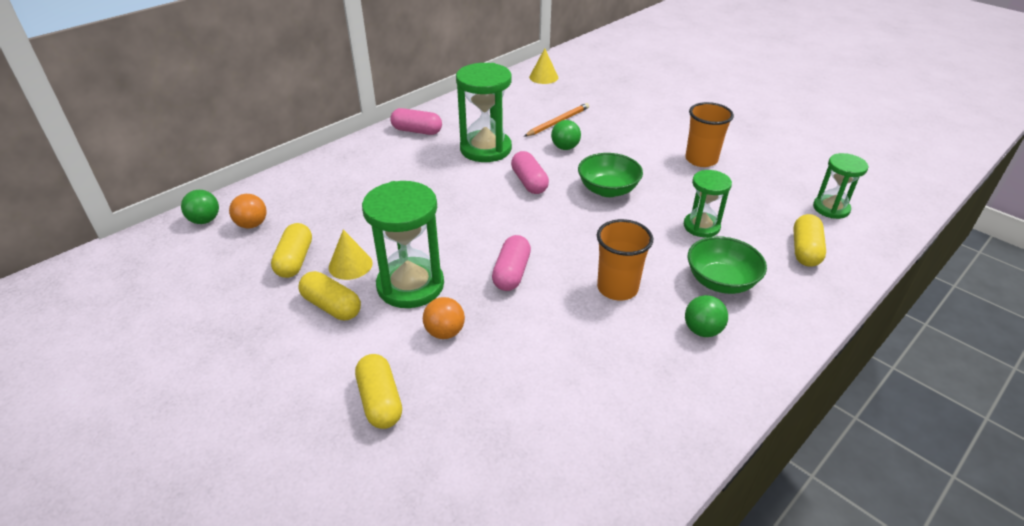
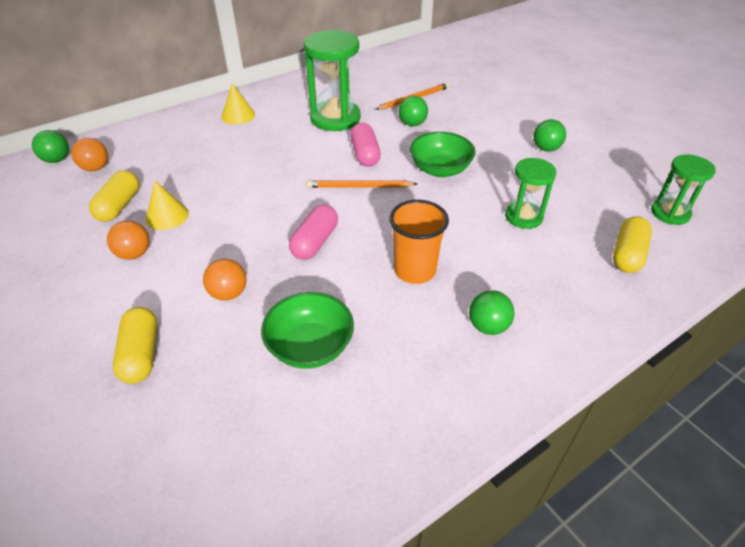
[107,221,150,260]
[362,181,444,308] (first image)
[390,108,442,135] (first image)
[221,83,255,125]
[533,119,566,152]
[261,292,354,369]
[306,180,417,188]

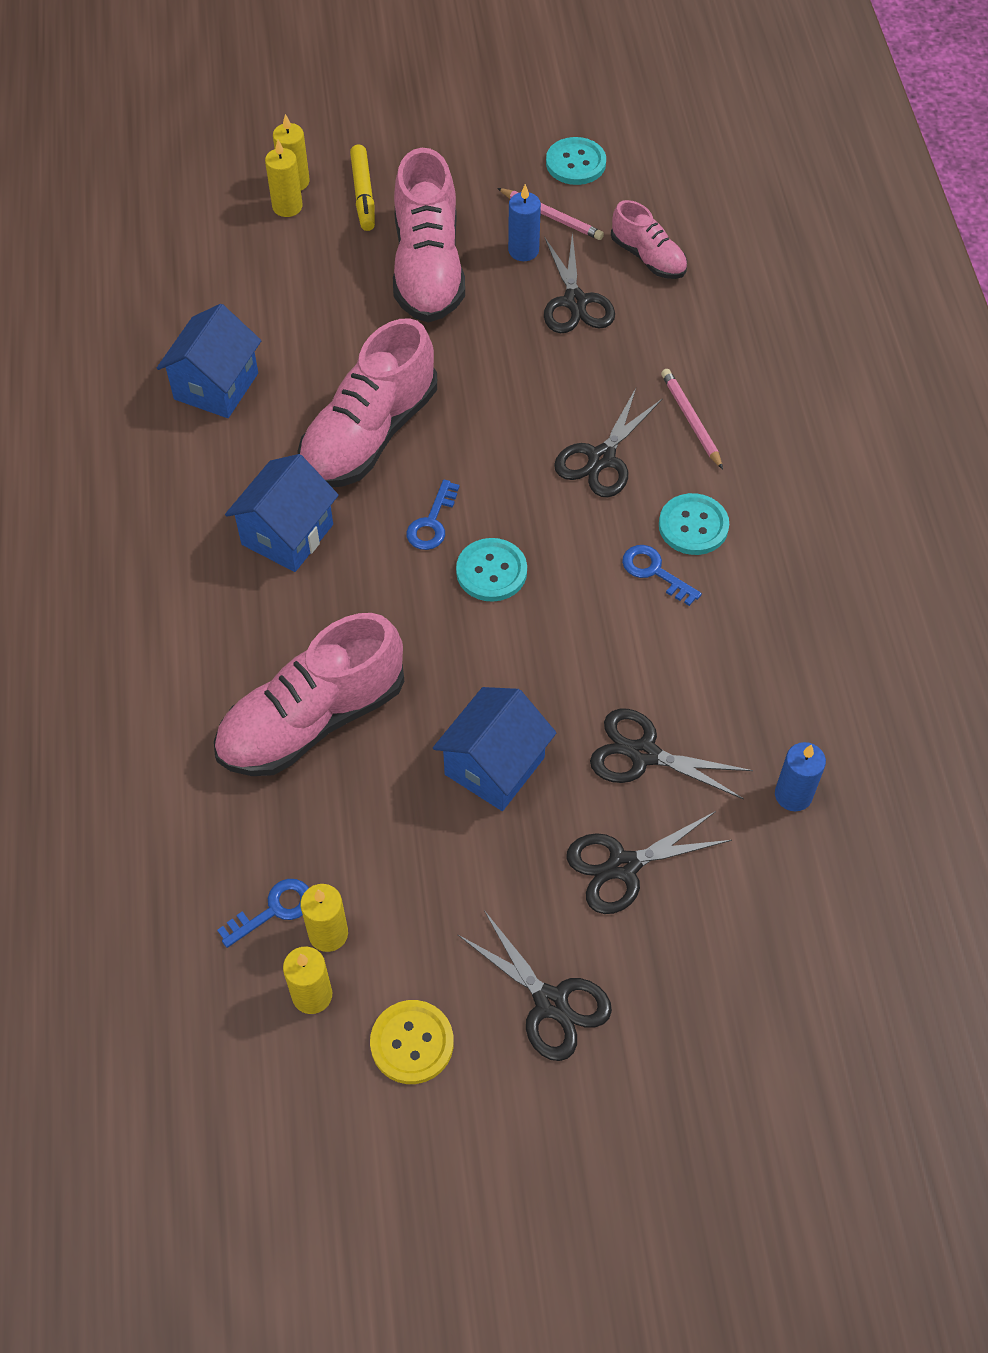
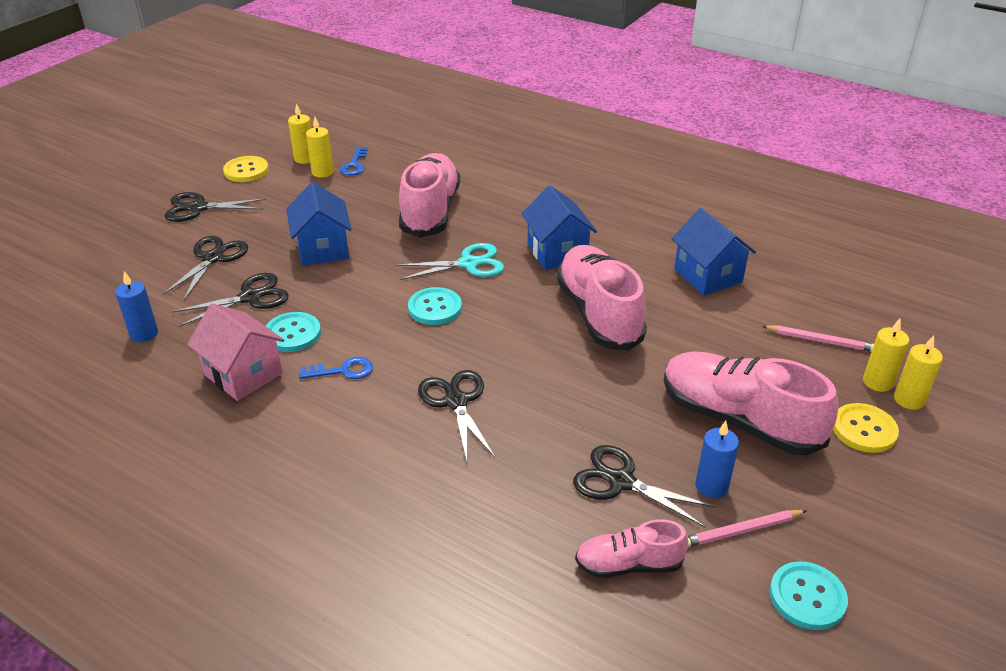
[833,403,899,453]
[406,480,460,550] (first image)
[266,312,321,352]
[762,325,874,352]
[187,303,284,401]
[396,243,504,280]

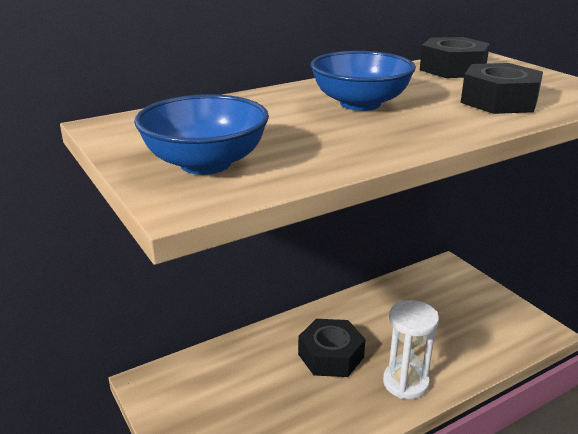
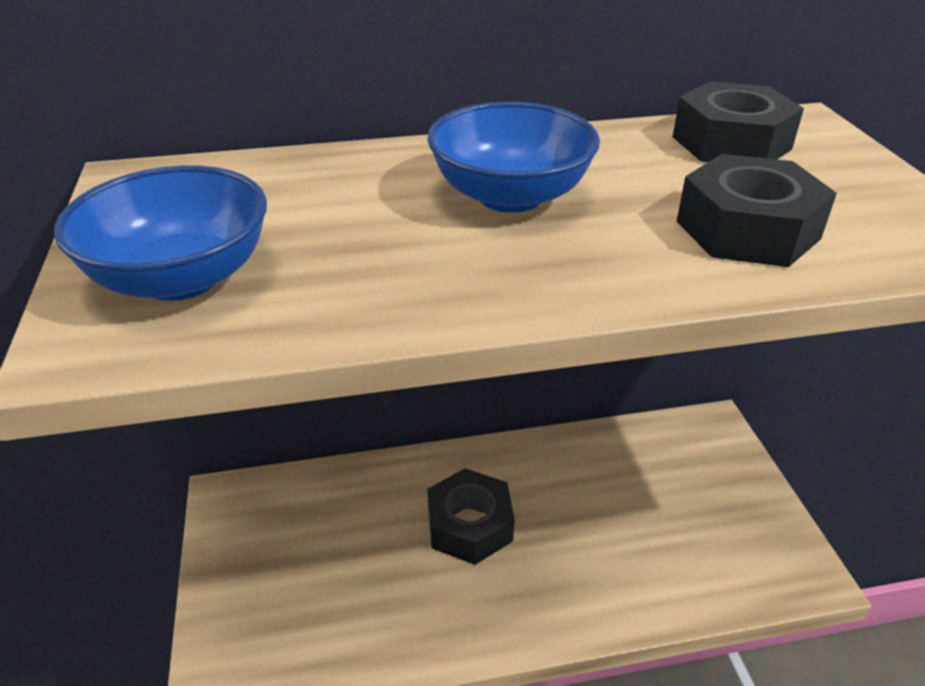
[383,300,439,399] (first image)

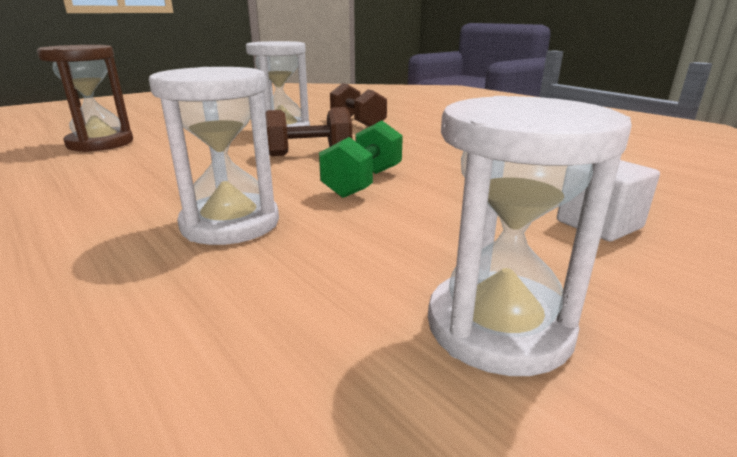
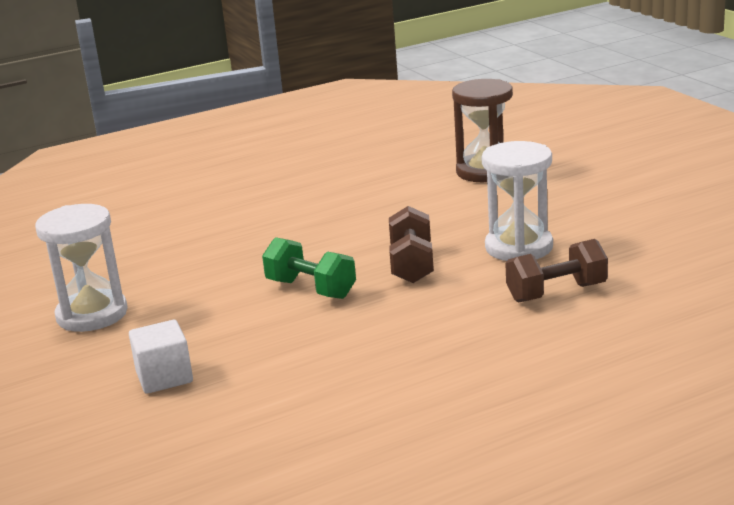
[149,67,279,245] (first image)

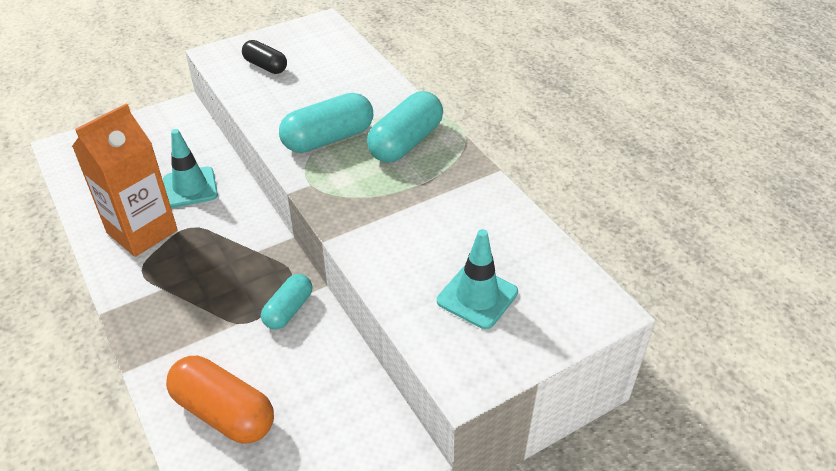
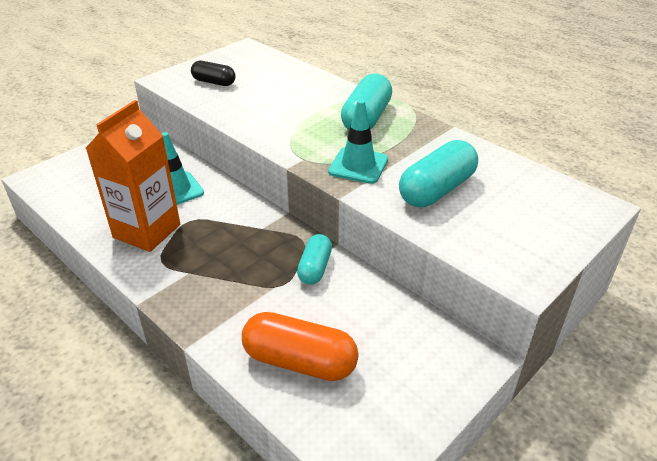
[399,140,478,207]
[328,100,388,184]

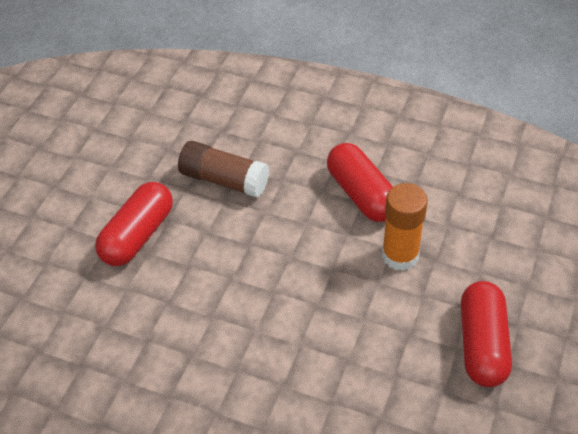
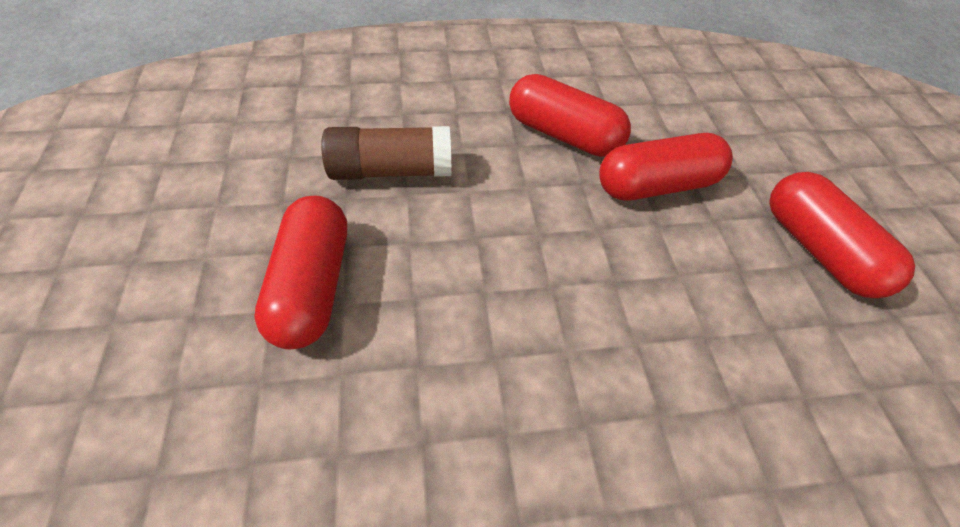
[599,133,733,200]

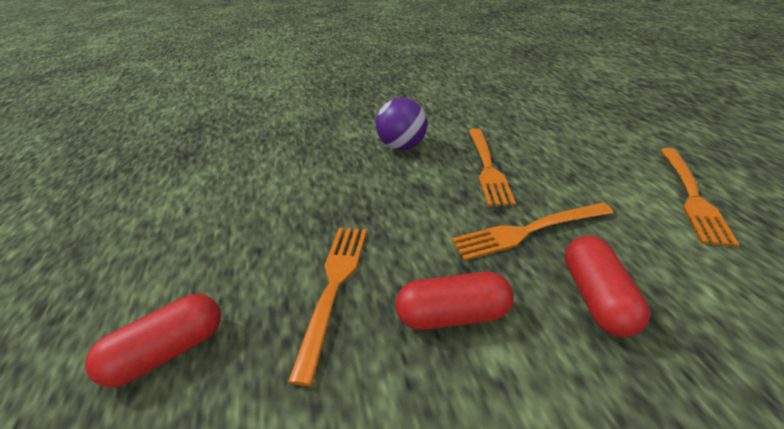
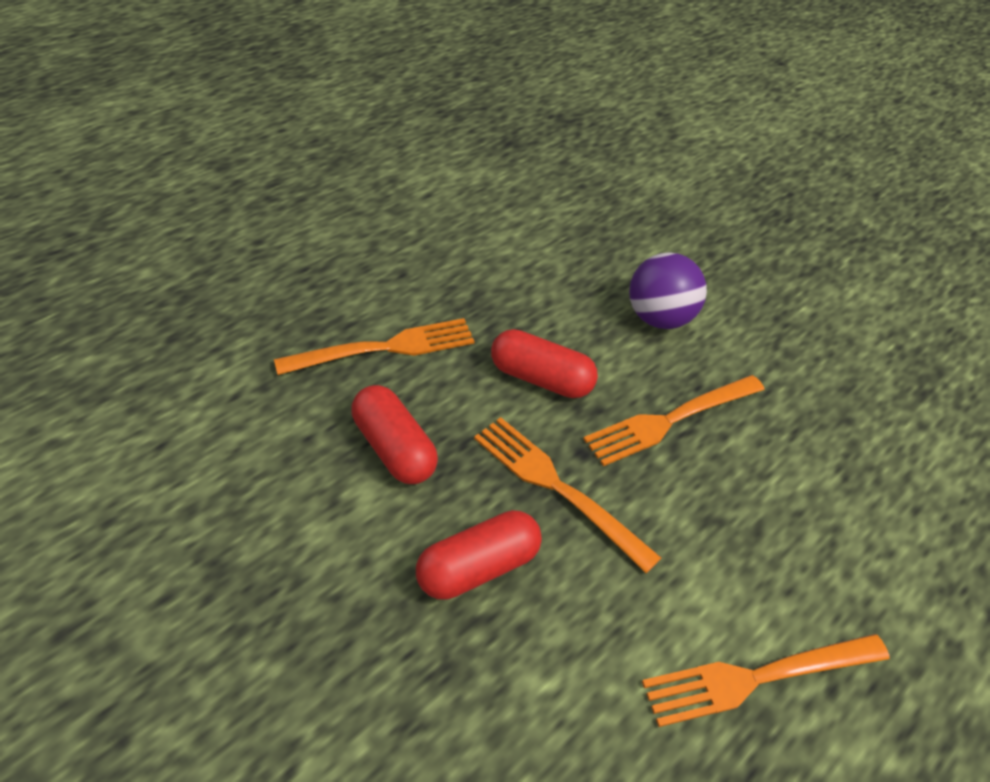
[491,329,598,398]

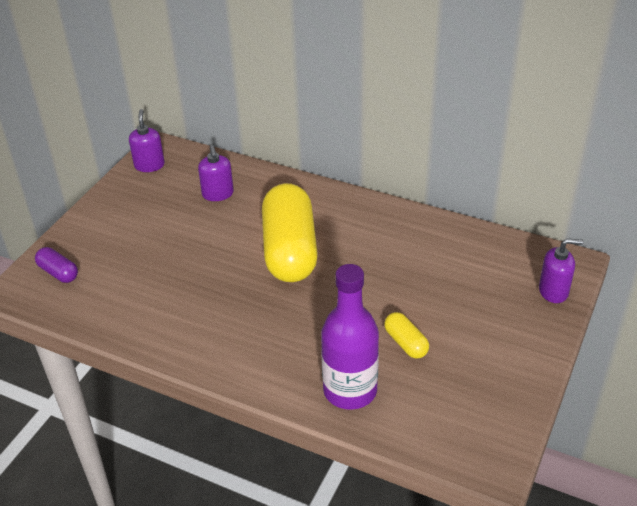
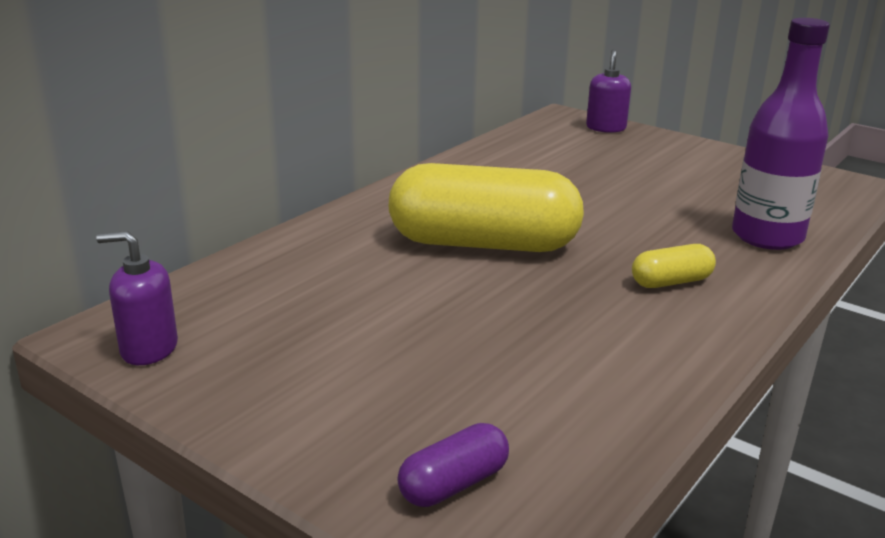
[198,145,234,201] (first image)
[632,244,716,288]

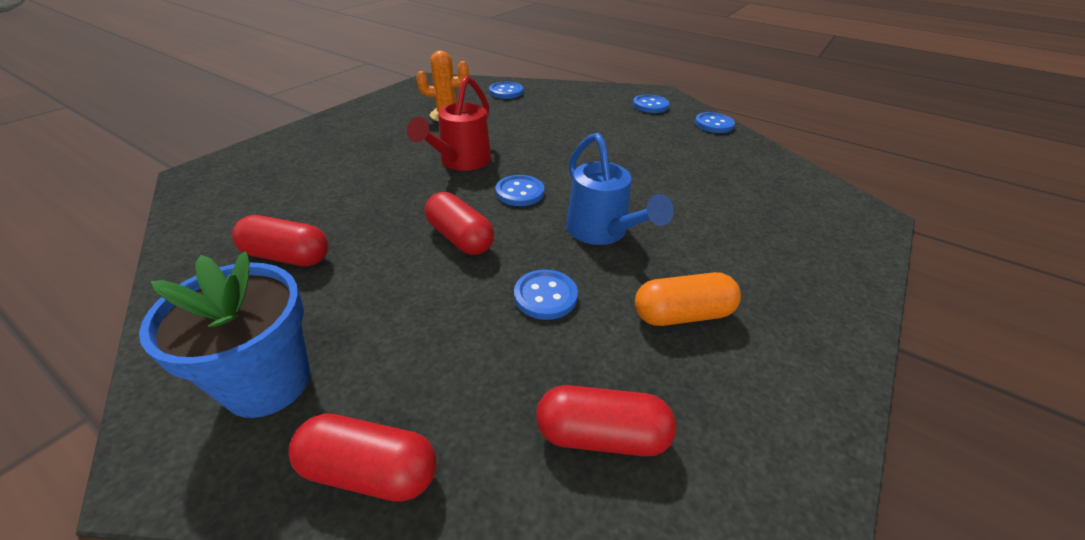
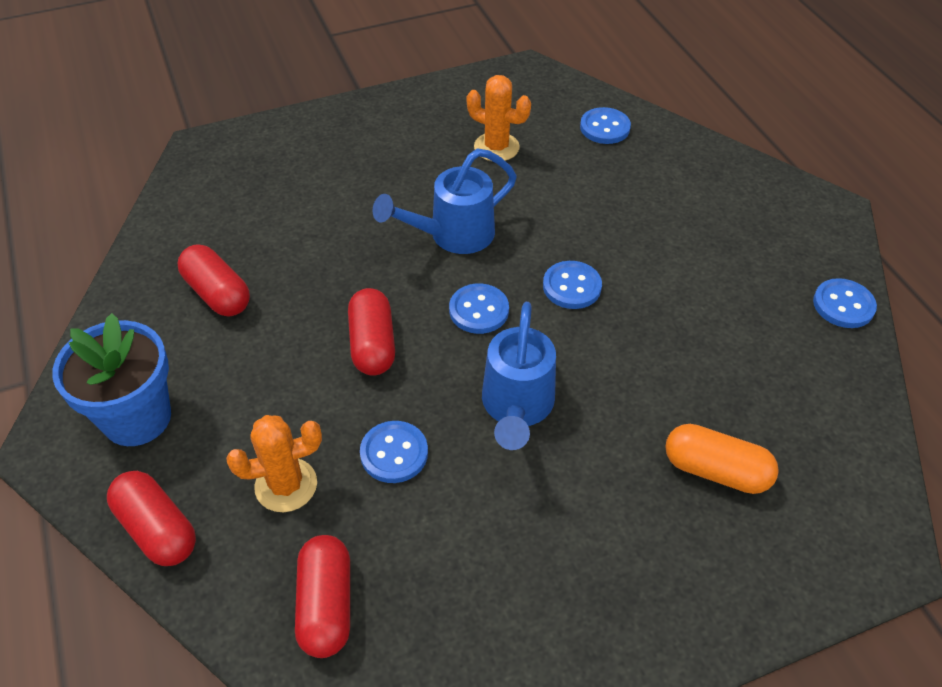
[372,149,517,254]
[295,535,350,658]
[543,261,602,309]
[665,424,779,494]
[226,415,322,512]

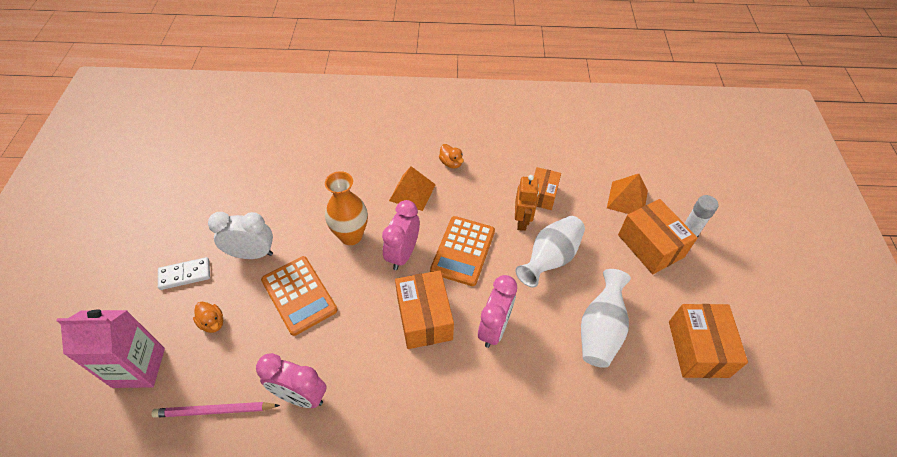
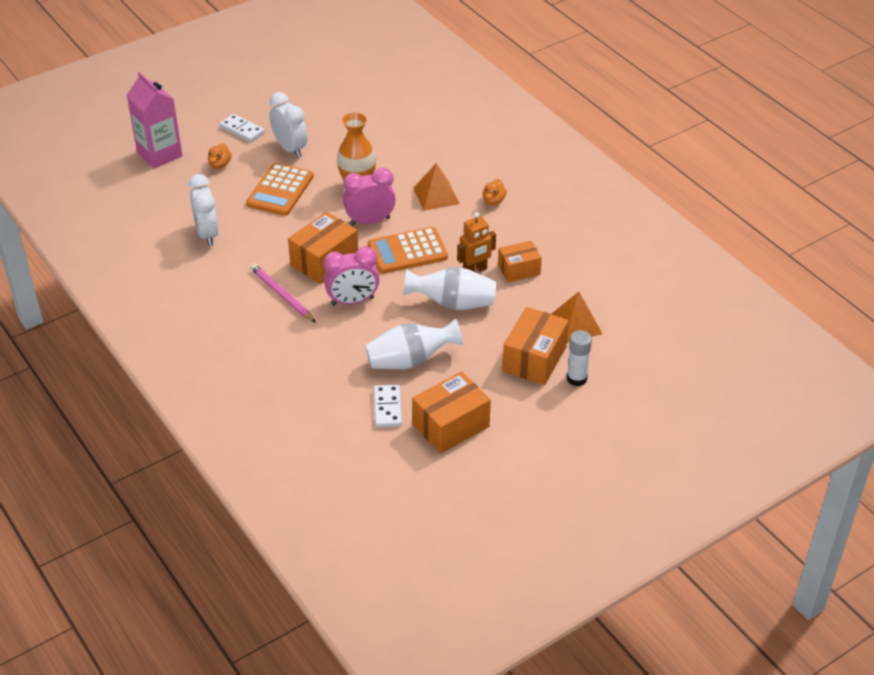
[250,264,316,323]
[188,174,219,246]
[374,384,402,427]

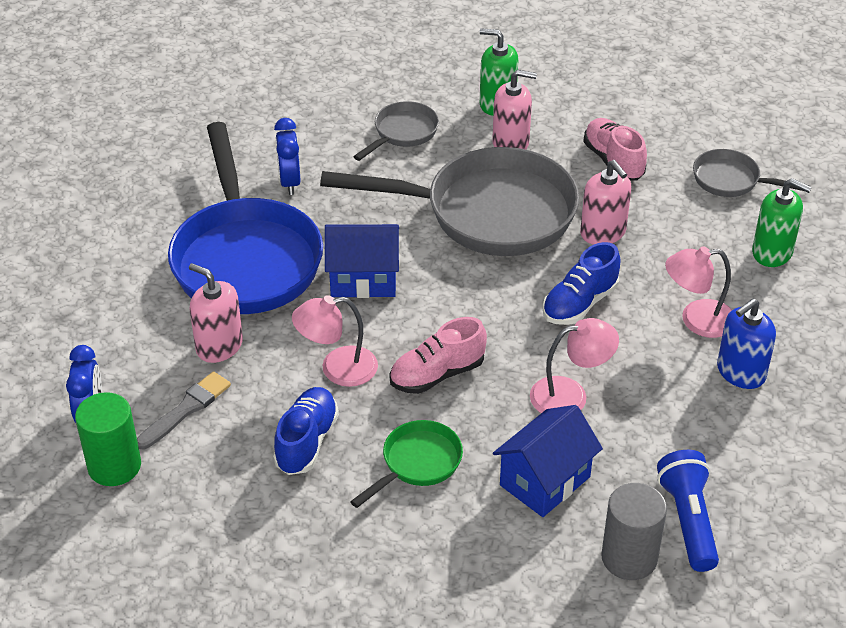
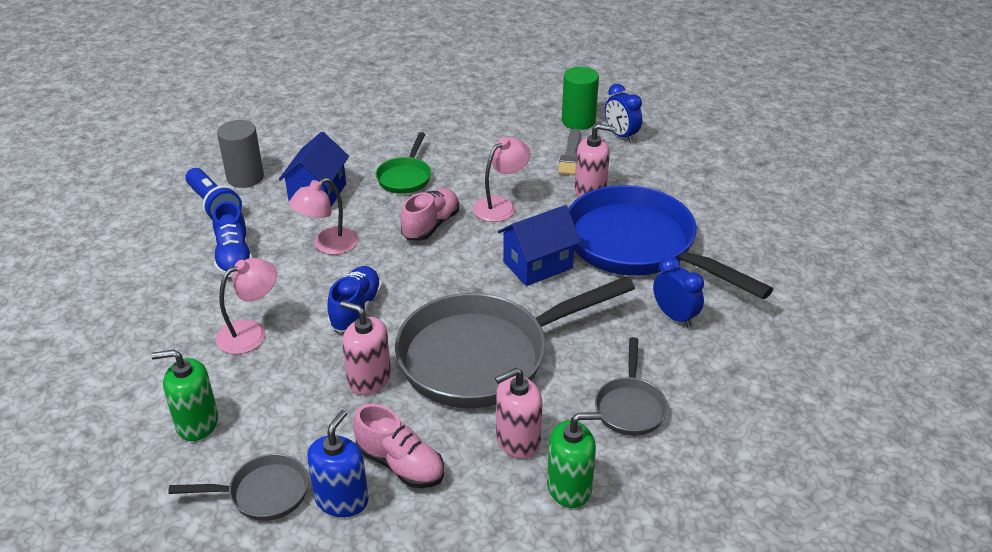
[213,201,252,277]
[307,410,368,517]

